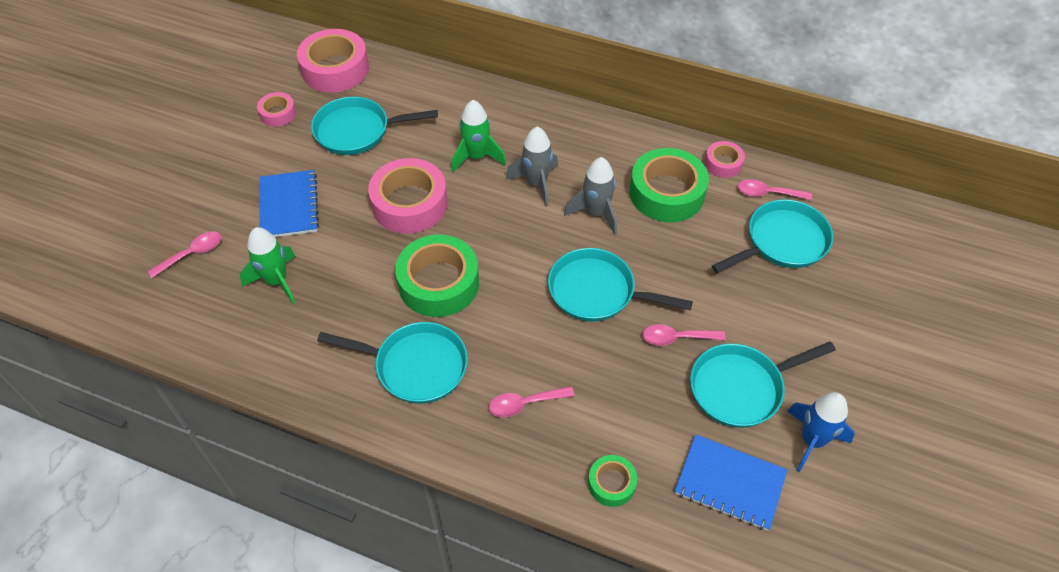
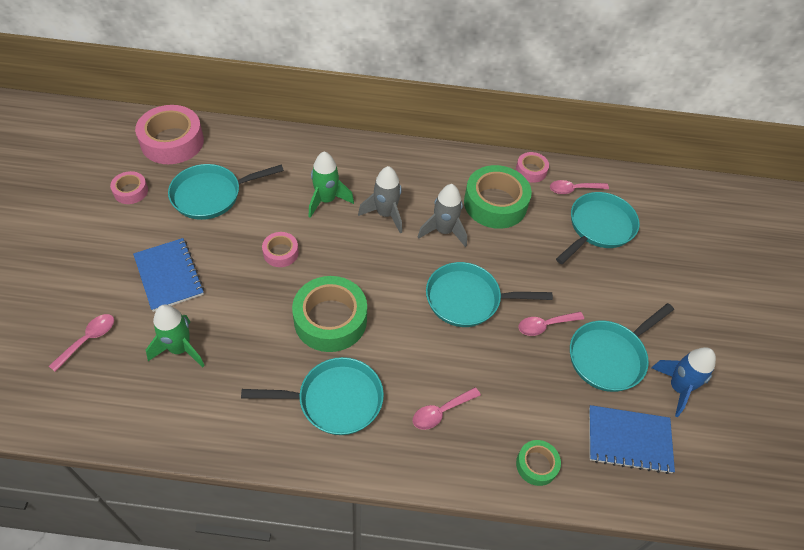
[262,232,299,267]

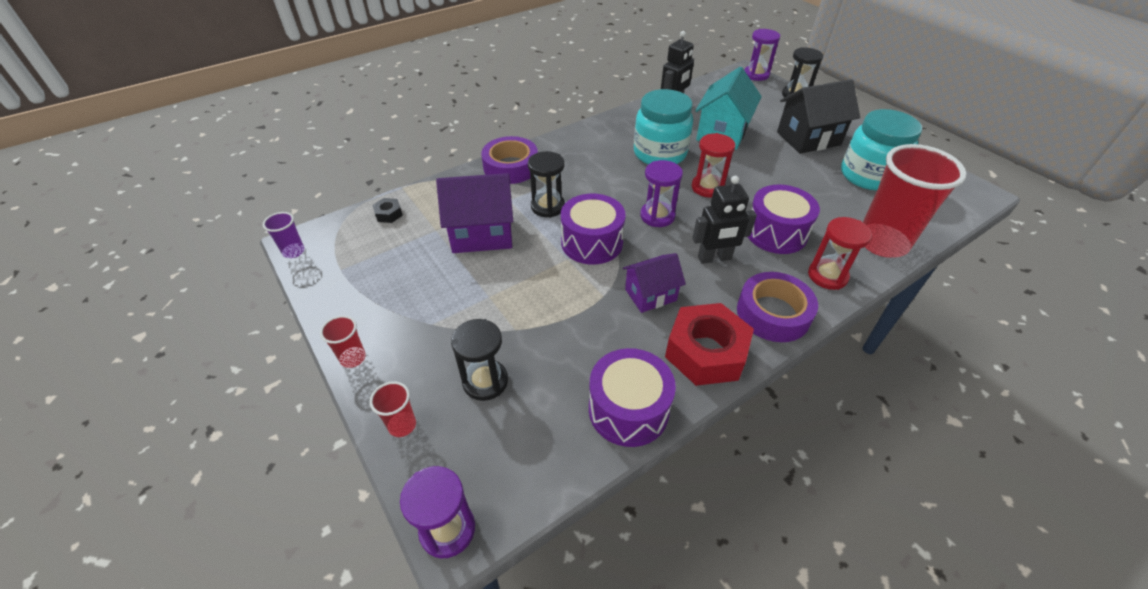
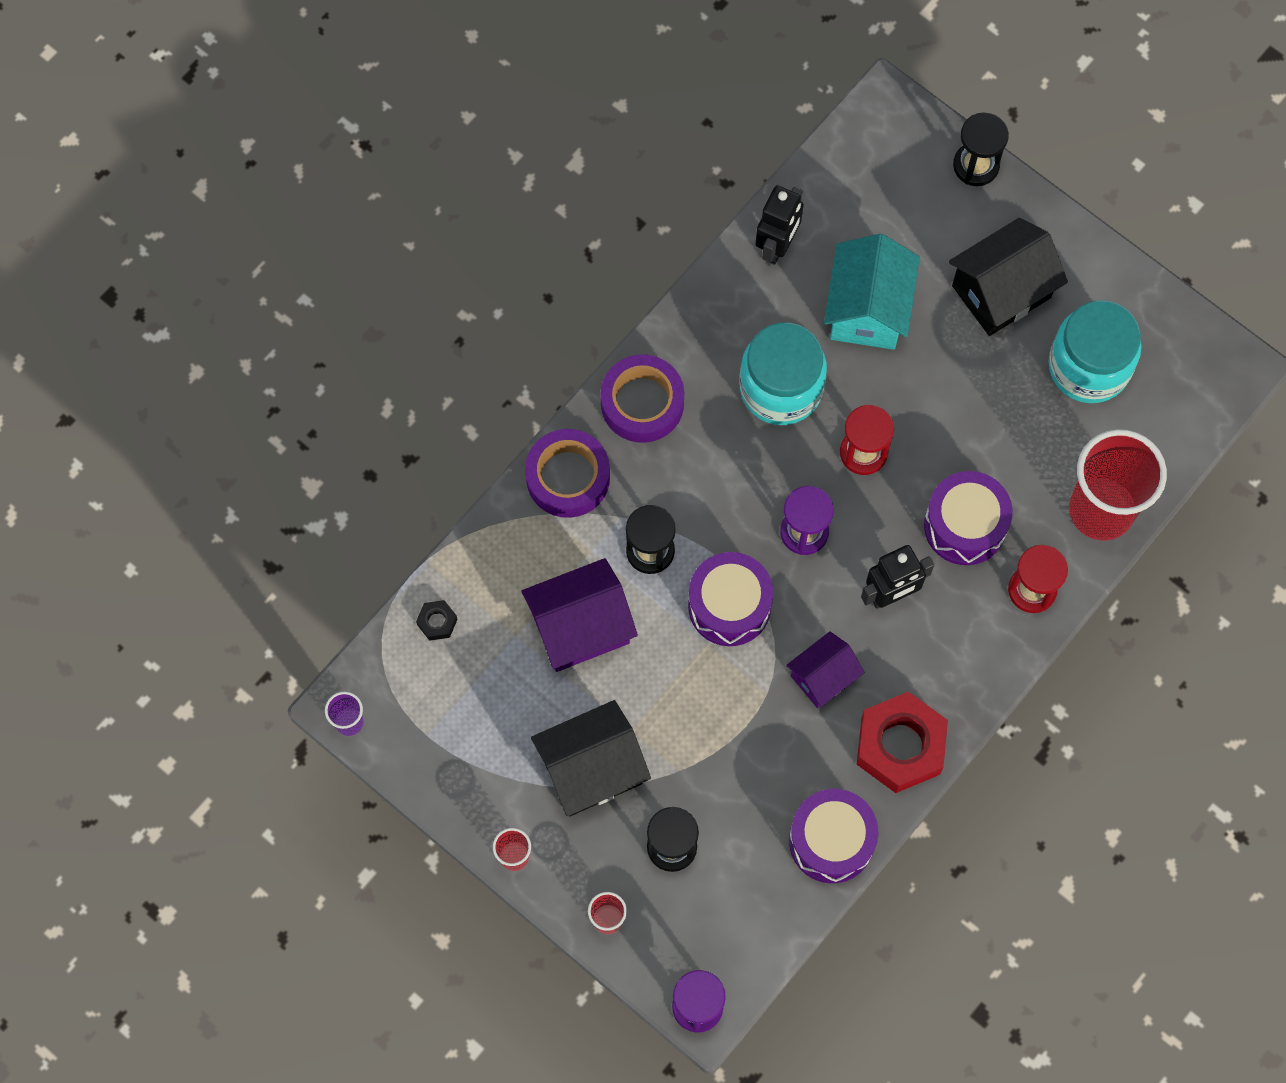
[600,355,684,443]
[744,29,780,81] (first image)
[531,700,651,816]

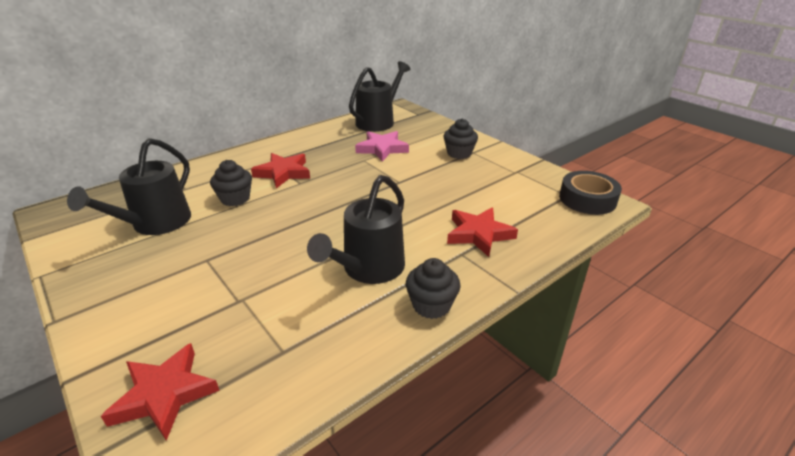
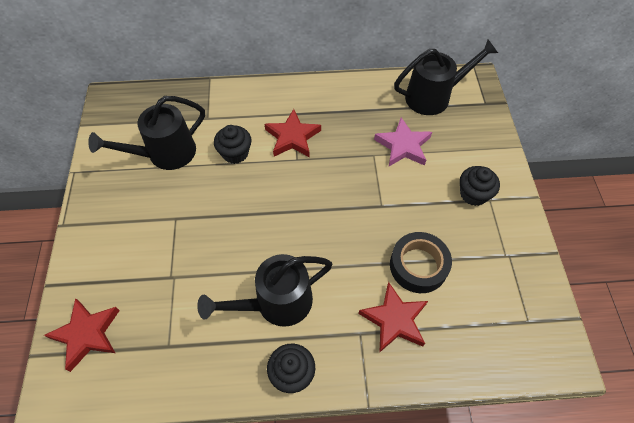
[390,232,452,293]

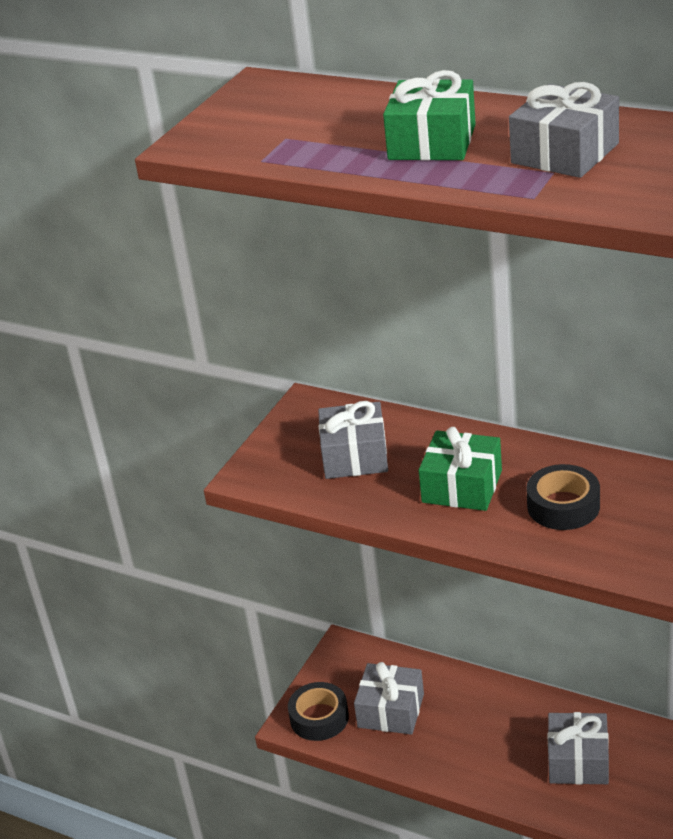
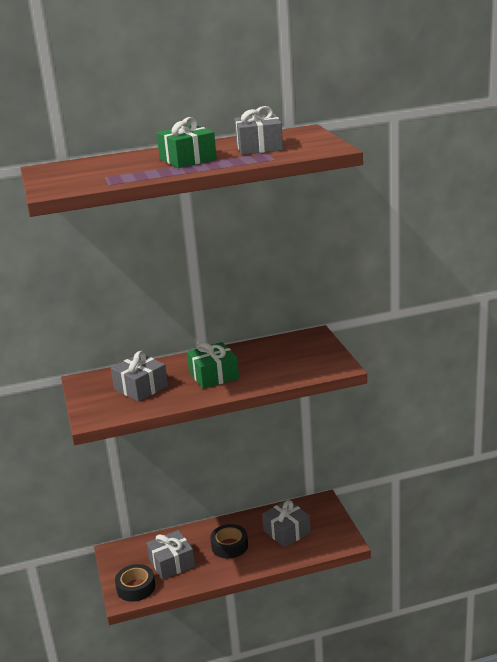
[210,524,248,559]

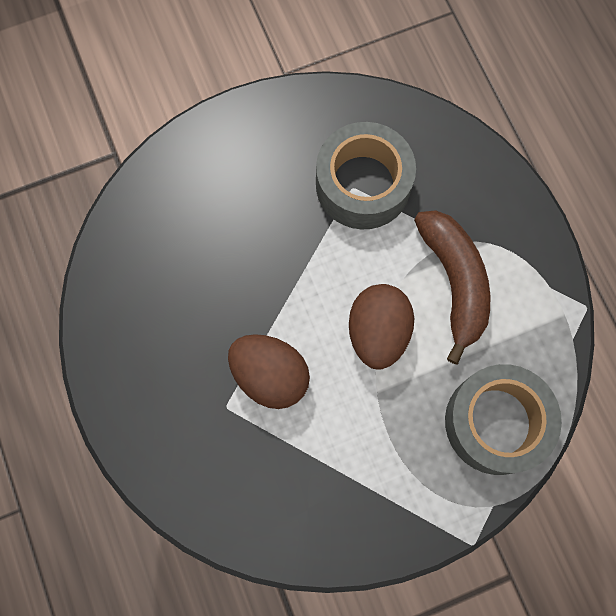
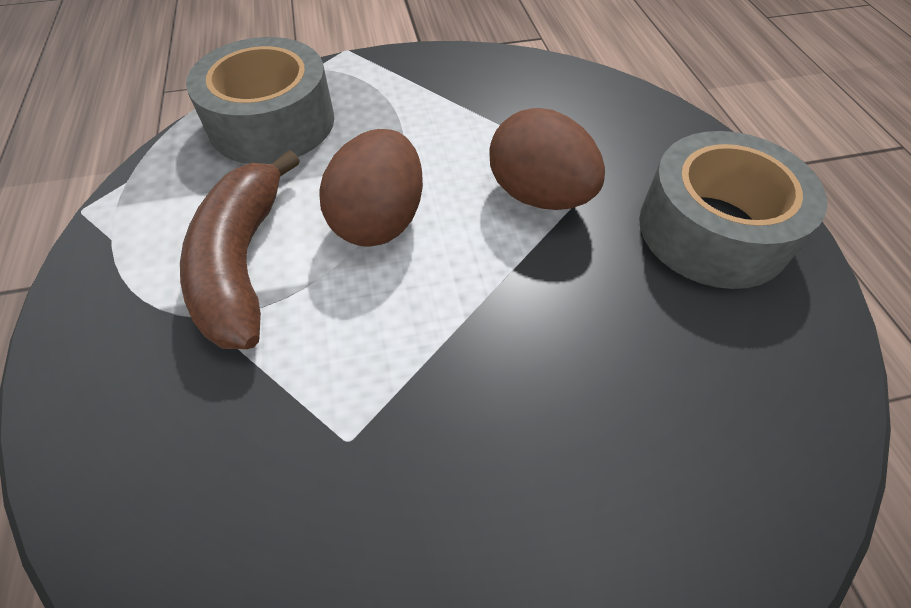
[639,131,827,289]

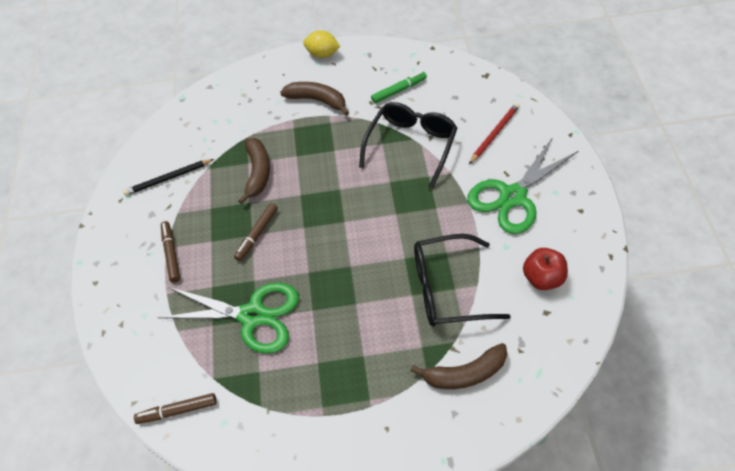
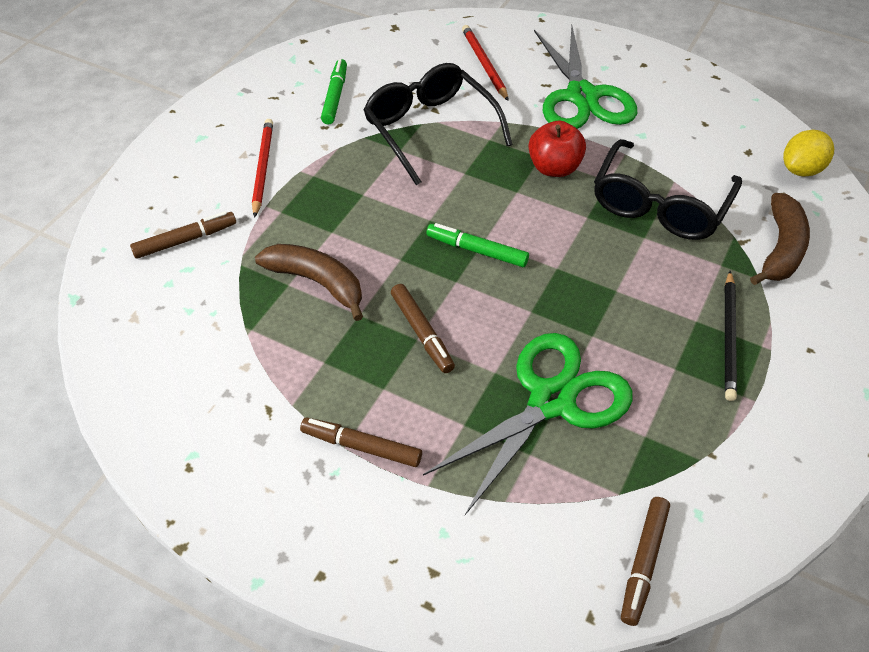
[725,271,737,401]
[252,119,273,218]
[783,130,834,177]
[528,121,586,177]
[130,211,236,259]
[426,223,529,267]

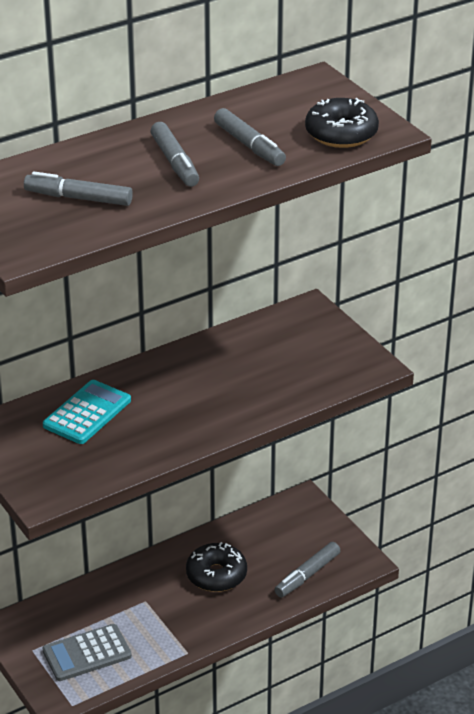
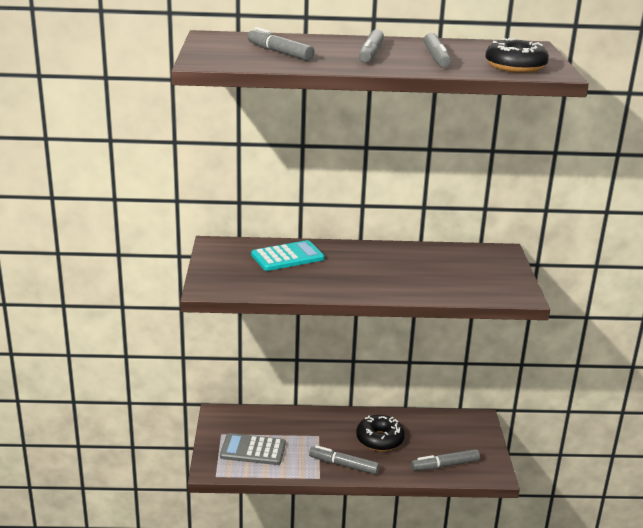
[309,445,379,475]

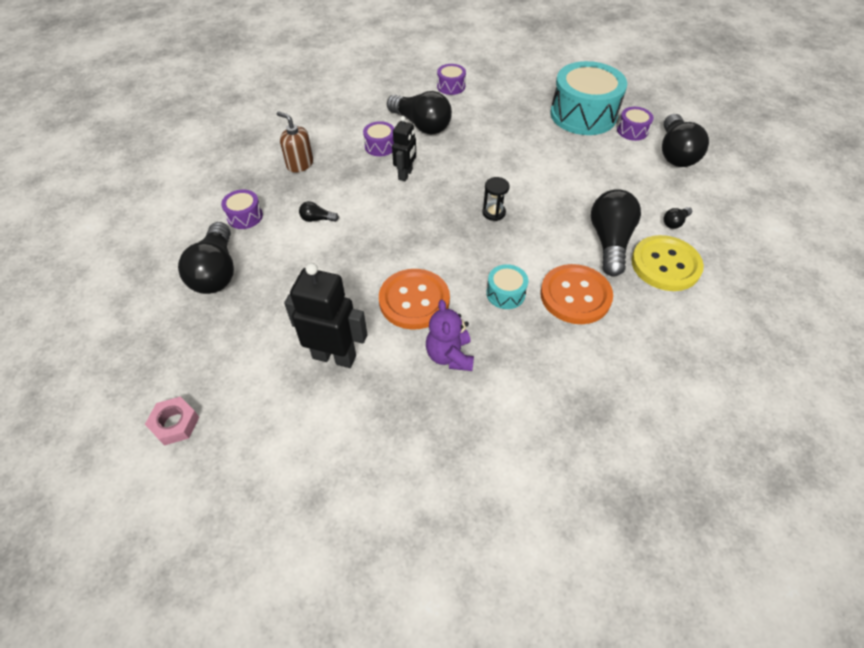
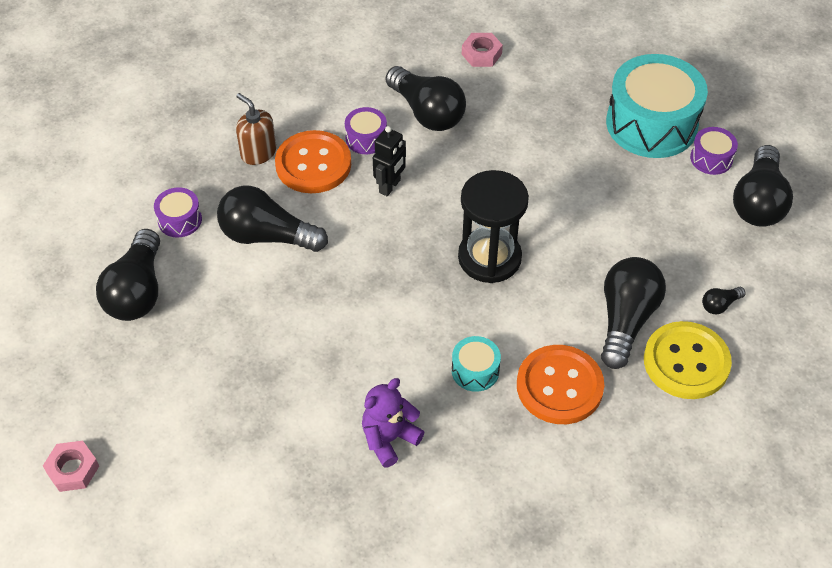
[284,263,367,368] (first image)
[217,186,328,252]
[275,130,351,193]
[362,378,424,468]
[462,33,503,67]
[458,170,529,283]

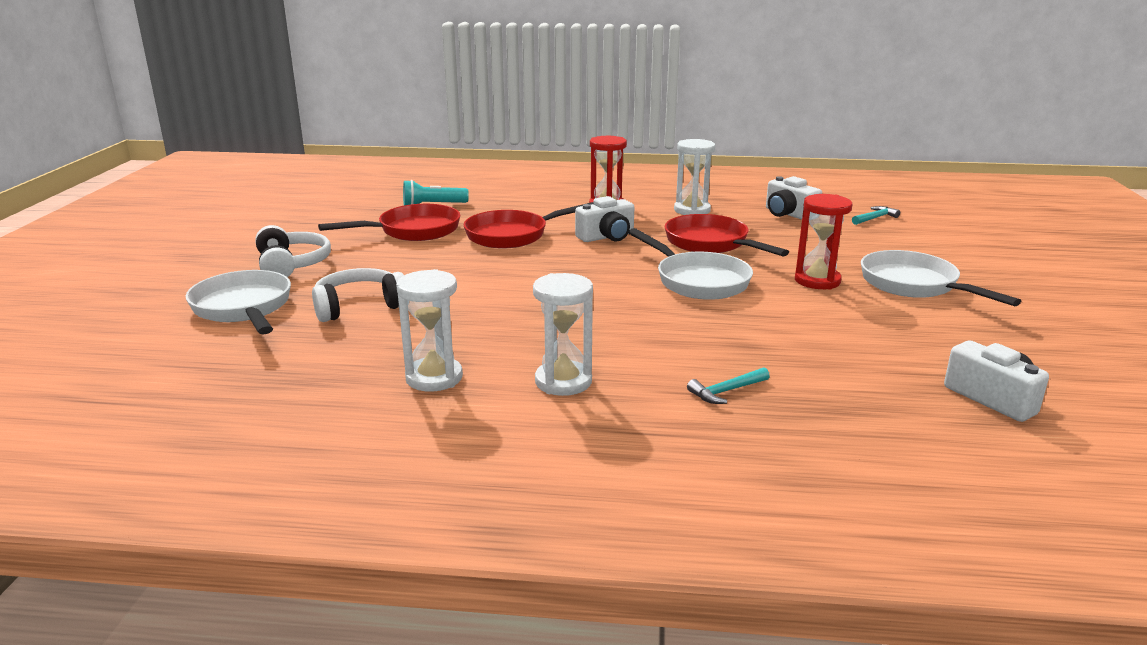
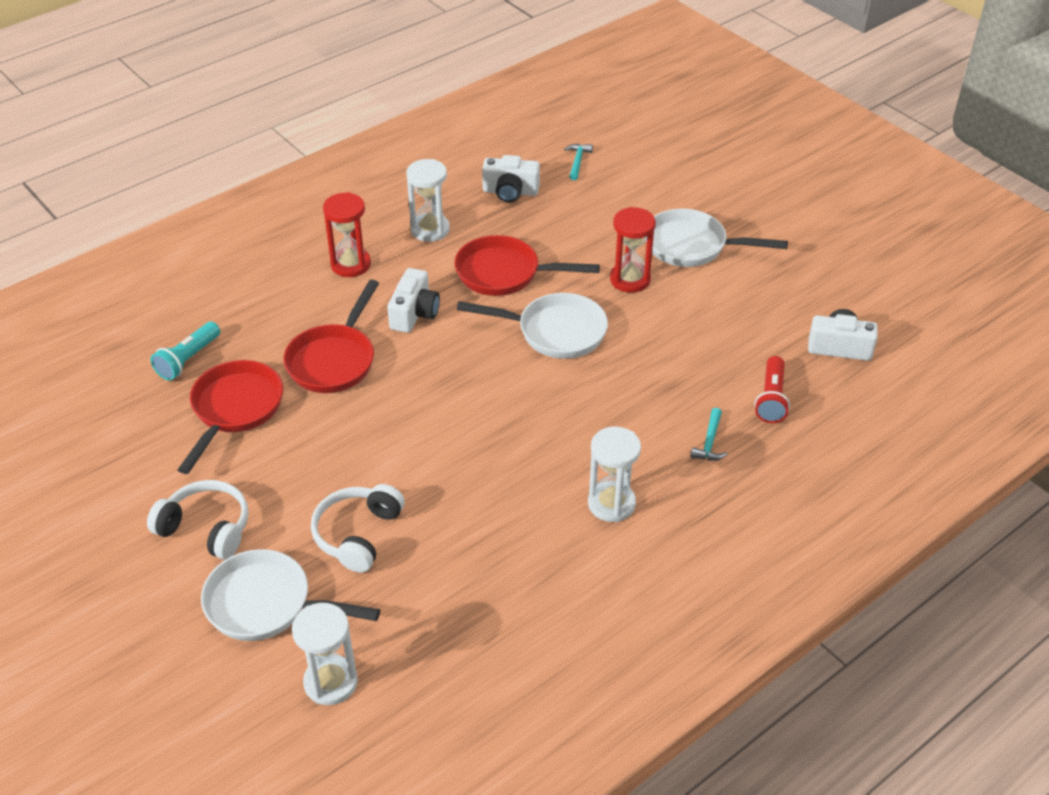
[292,603,358,705]
[754,356,790,423]

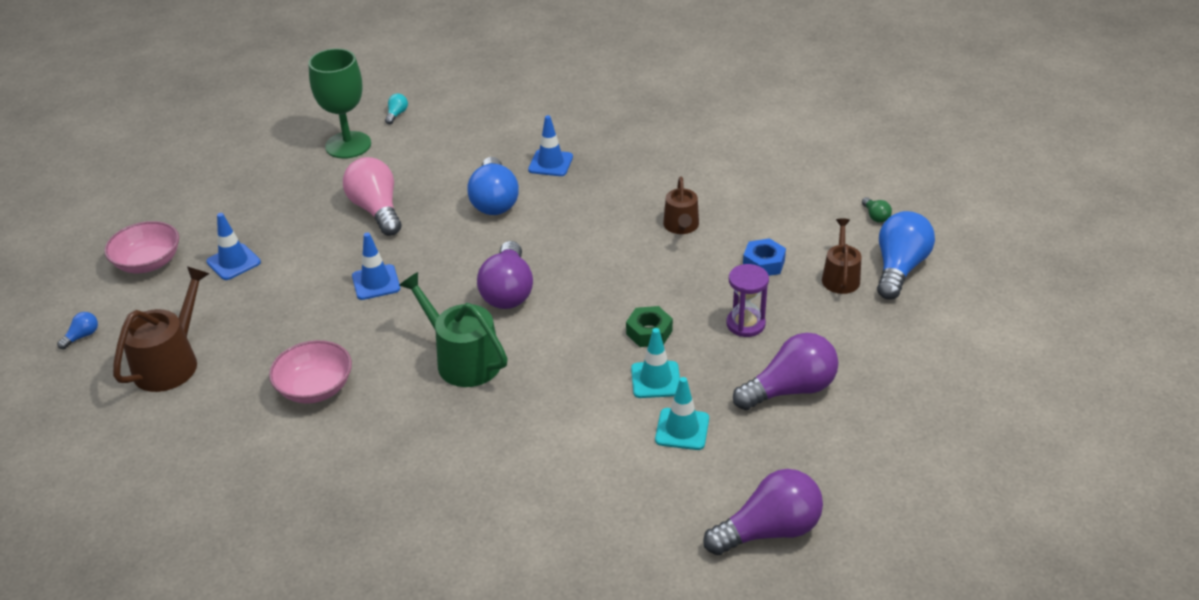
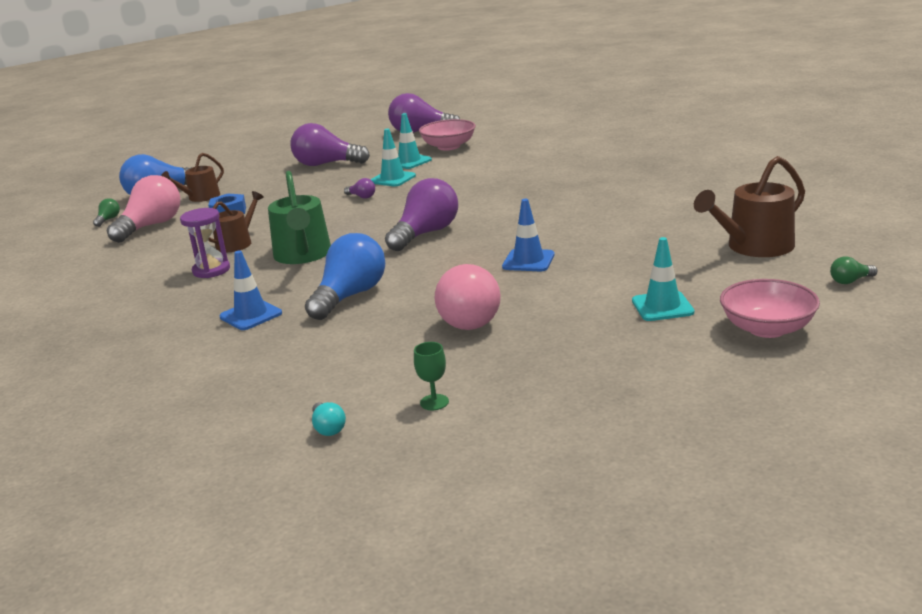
[830,257,877,284]
[632,237,694,321]
[419,119,476,151]
[414,342,449,410]
[312,402,346,436]
[268,171,331,264]
[344,178,375,199]
[180,208,230,278]
[107,175,180,243]

